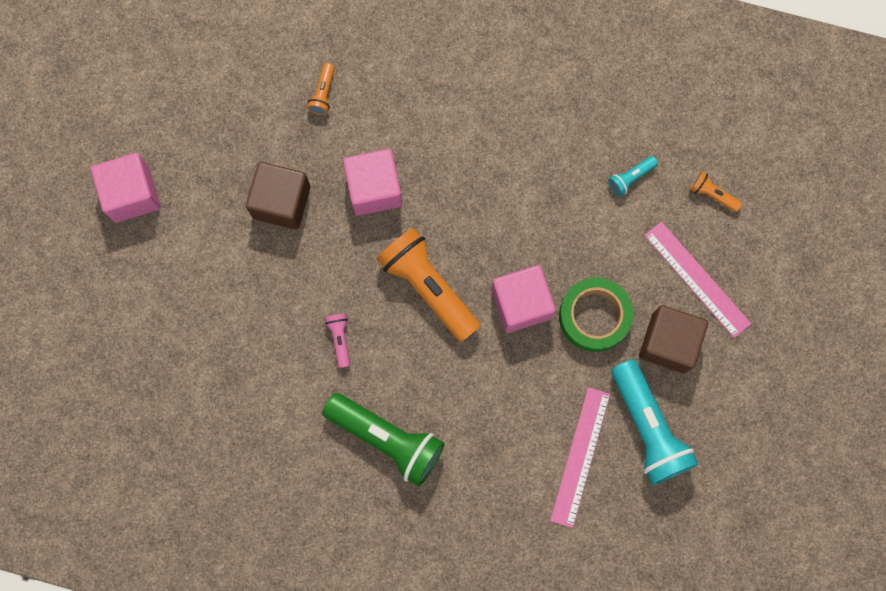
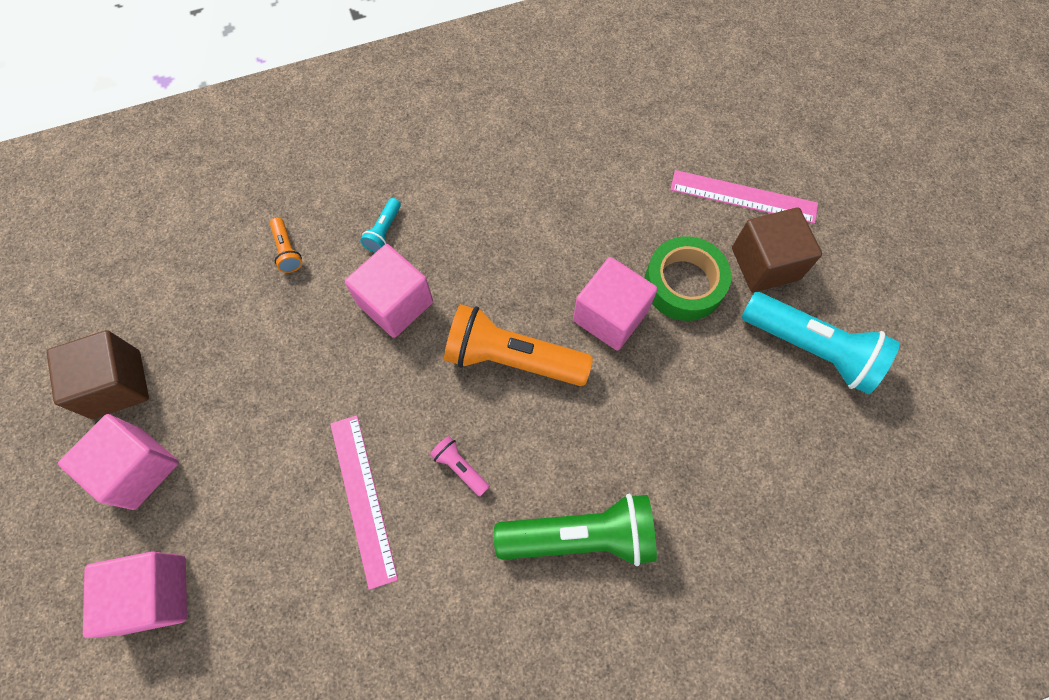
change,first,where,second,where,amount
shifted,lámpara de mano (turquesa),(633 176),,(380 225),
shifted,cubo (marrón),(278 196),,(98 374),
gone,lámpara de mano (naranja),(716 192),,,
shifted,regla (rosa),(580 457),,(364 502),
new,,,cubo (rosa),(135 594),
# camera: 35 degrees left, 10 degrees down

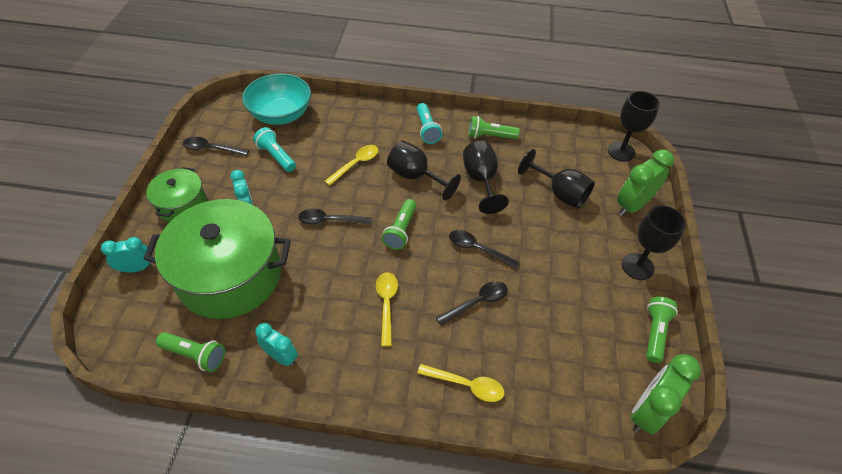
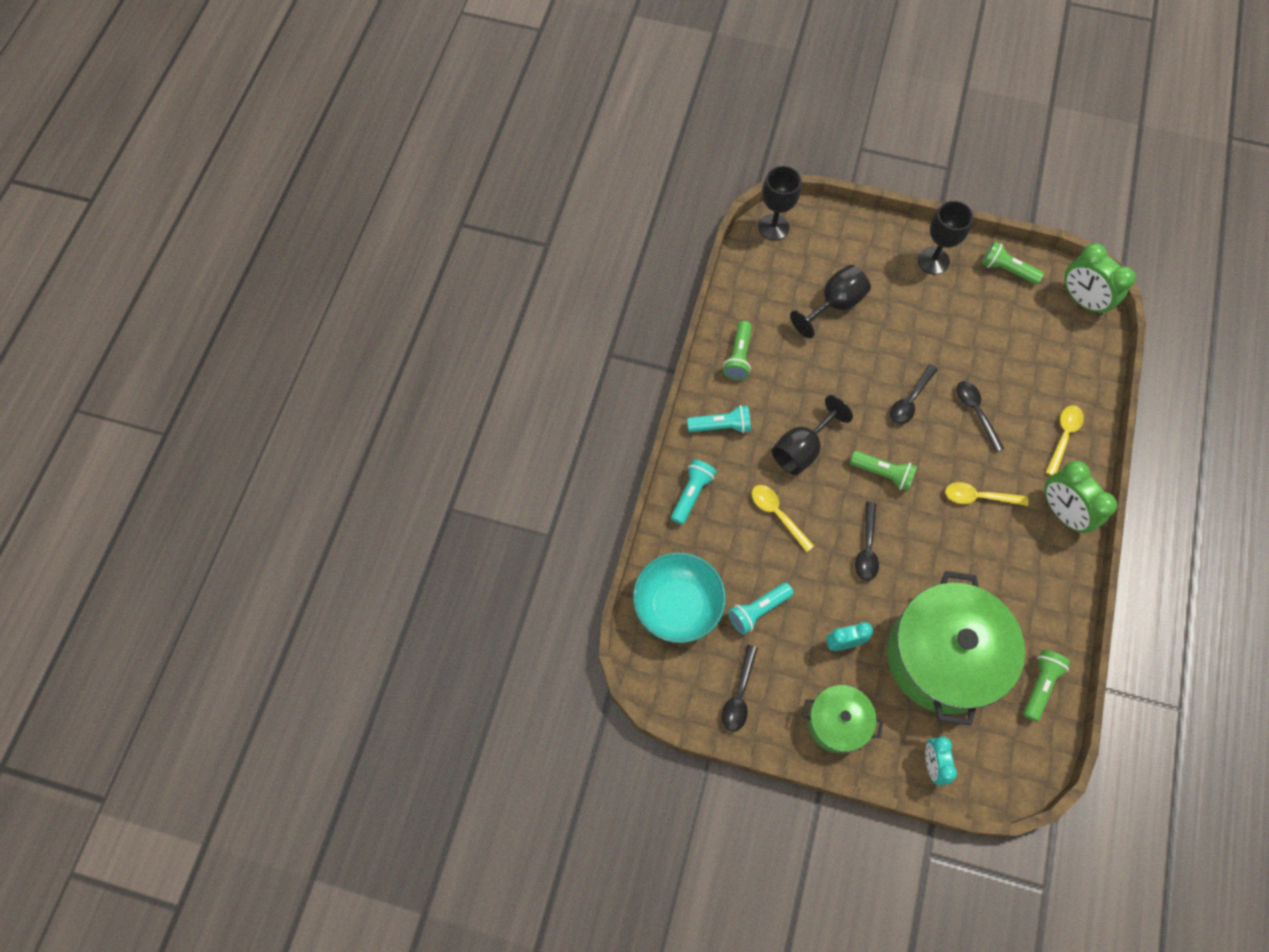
change,first,where,second,where,amount
gone,copa (negro),(486 177),,,
shifted,despertador (verde),(645 182),,(1080 497),
gone,despertador (turquesa),(276 344),,,
new,,,lámpara de mano (turquesa),(693 492),
# camera: 80 degrees left, 15 degrees up

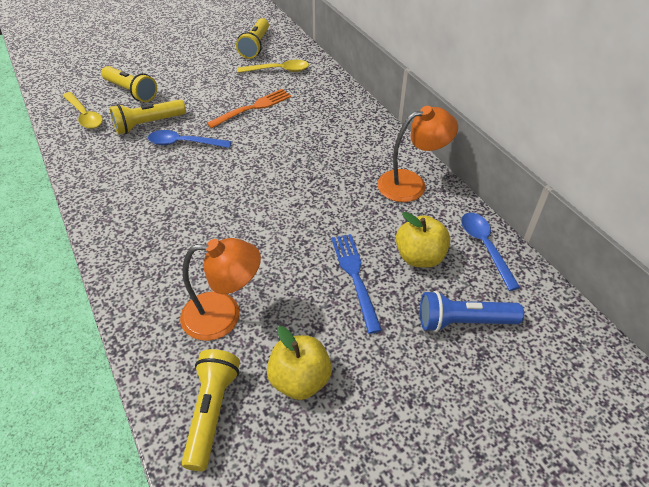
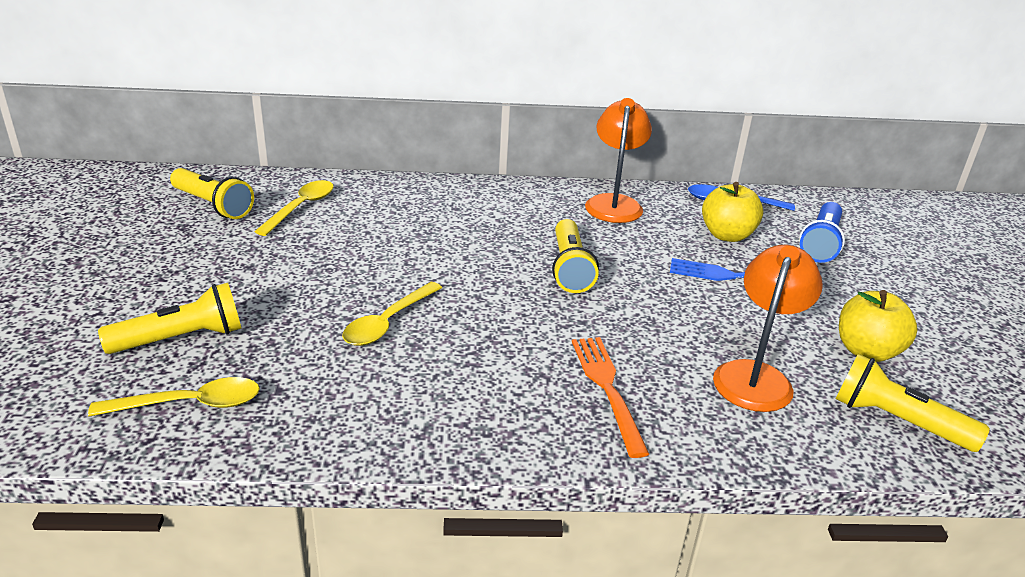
change,first,where,second,where,amount
shifted,tenedor (naranja),(249 108),,(610 397),
shifted,lámpara de mano (amarillo),(148 116),,(575 256),
repainted,cuchara (azul),(190 139),cuchara (amarillo),(392 314),
# camera: 65 degrees left, 15 degrees down

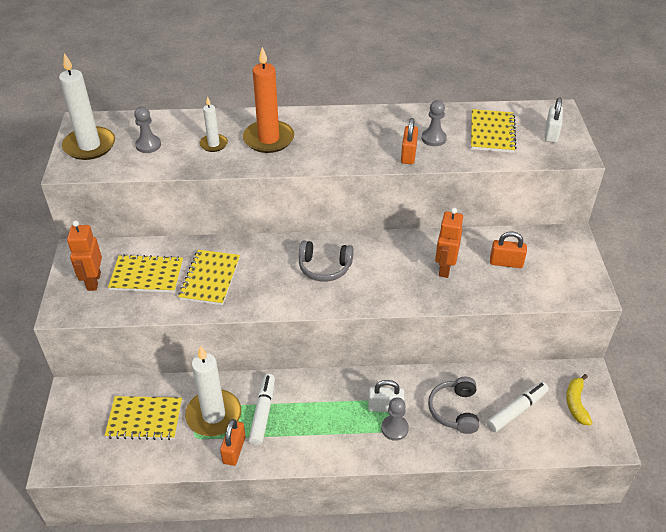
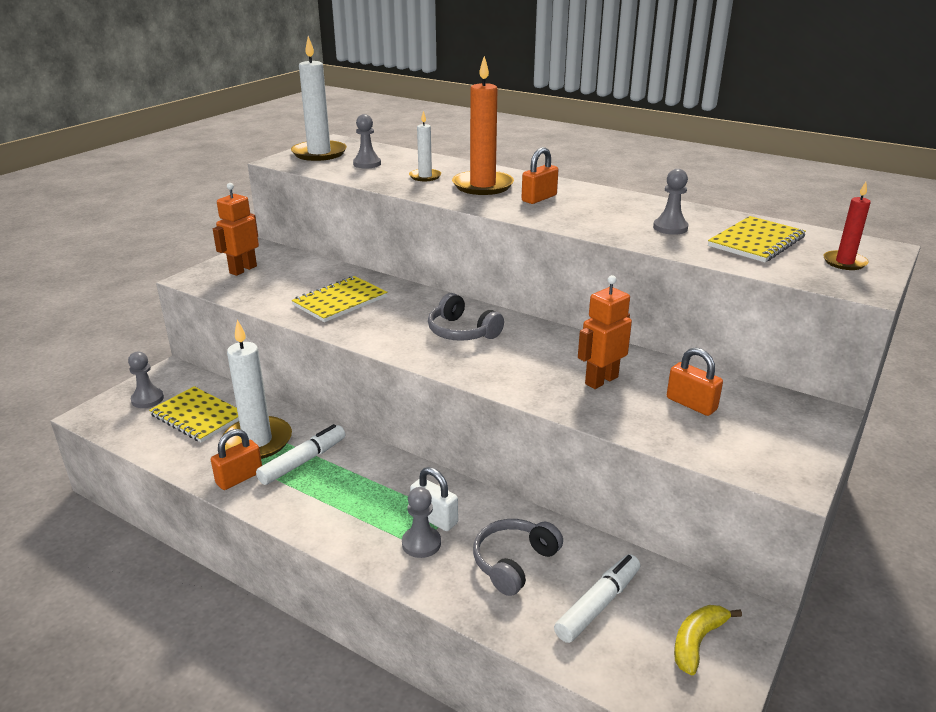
change,first,where,second,where,amount
swapped,candado (blanco),(554 120),vela (rojo),(847 226),
shifted,candado (naranja),(409 141),,(540 175),
gone,cuaderno (amarillo),(145 273),,,
rotated,rotulador (blanco),(517 407),,(597 598),45 degrees counterclockwise
new,,,peón (gris),(146 380),
# camera: 35 degrees right, 15 degrees down

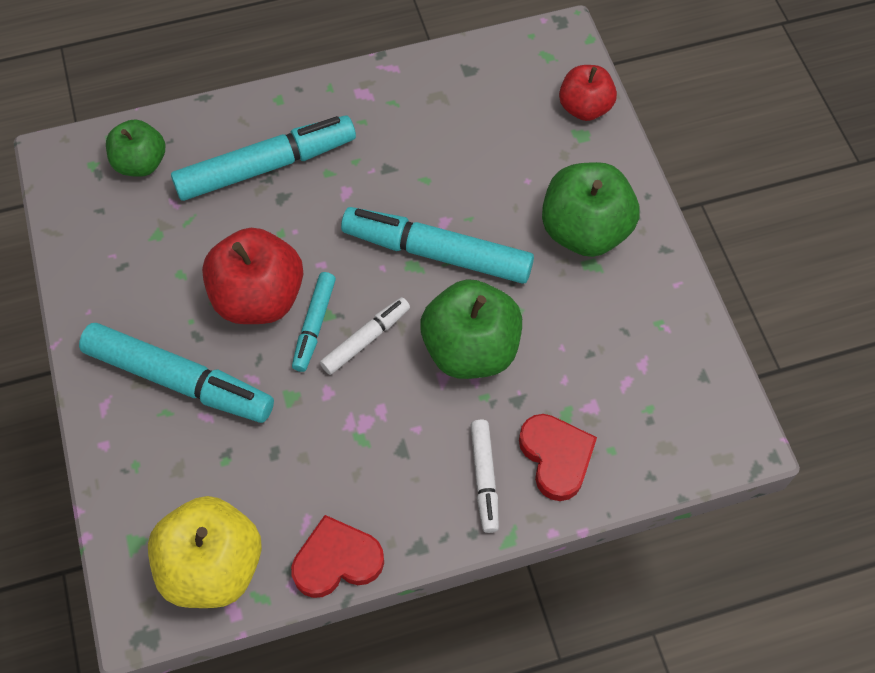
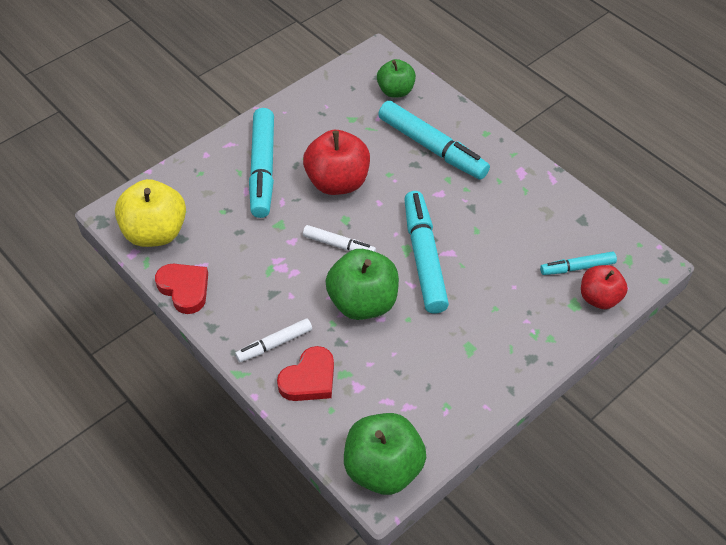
change,first,where,second,where,amount
shifted,manzana (verde),(591 209),,(385 454),
shifted,rotulador (turquesa),(314 322),,(578 263),
# camera: 65 degrees right, 10 degrees down

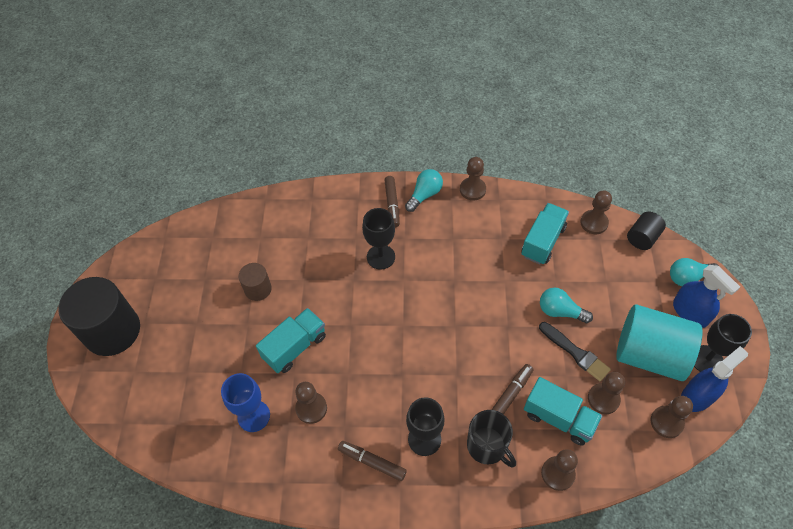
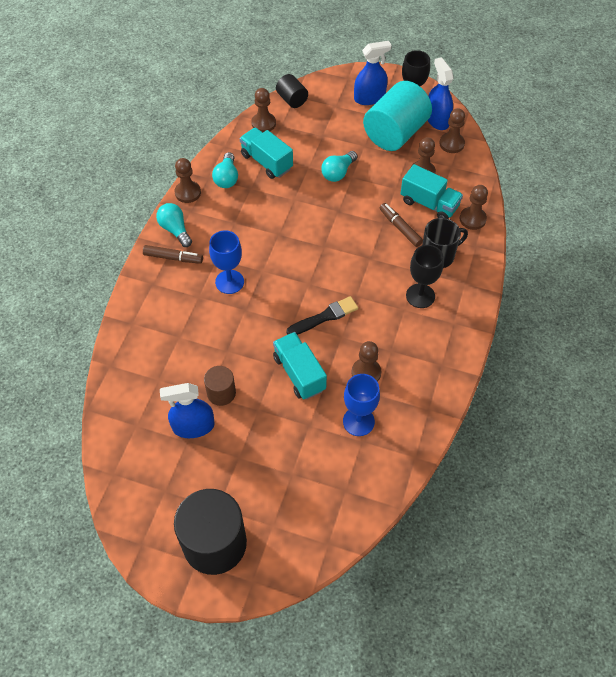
change,first,where,second,where,amount
repainted,copa (negro),(378 239),copa (azul),(226 262),
shifted,bombilla (turquesa),(694 272),,(225 170),
shifted,pincel (negro),(575 351),,(322 315),
rotated,camión (turquesa),(563 411),,(431 191),75 degrees clockwise
gone,rotulador (marrón),(372 461),,,
new,,,pulverizador (azul),(187 410),
# camera: 75 degrees left, 0 degrees up

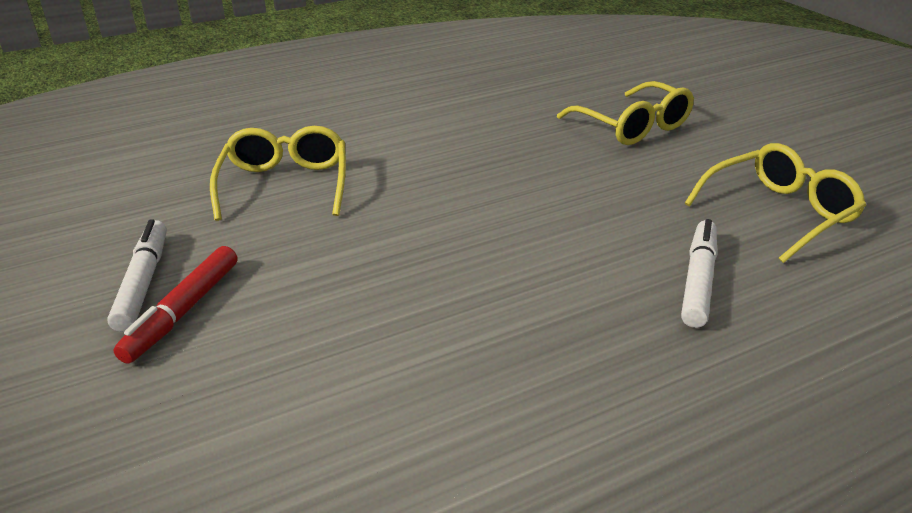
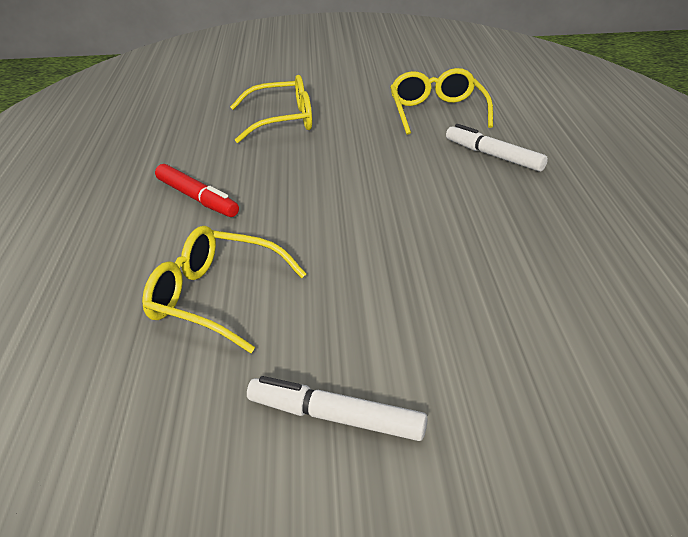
change,first,where,second,where,amount
shifted,rotulador (rojo),(175 305),,(197 190),
# camera: 65 degrees left, 0 degrees up

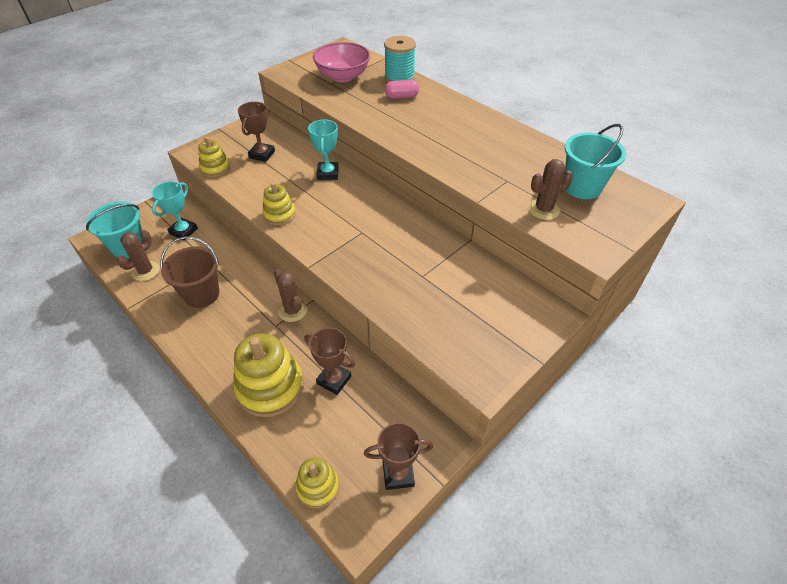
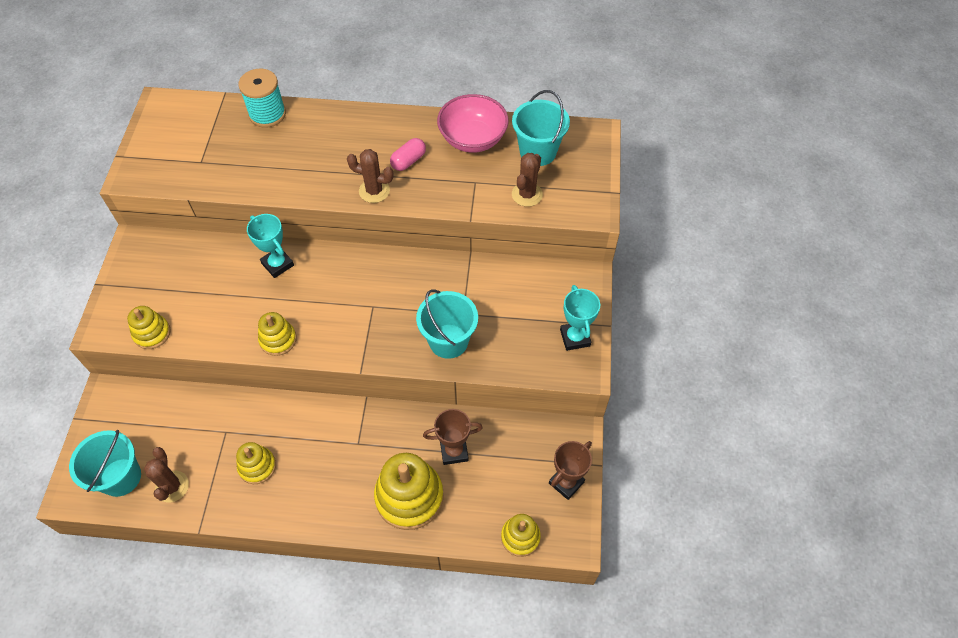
change,first,where,second,where,amount
shifted,cuenco (rosa),(341 62),,(473 123),
shifted,cápsula (rosa),(402 89),,(408 154),
gone,trofeo (marrón),(256 132),,,
shifted,trofeo (turquesa),(175 210),,(580 318),
swapped,balde (marrón),(189 272),juguete apilable (amarillo),(256 463),
shifted,cactus (marrón),(290 295),,(370 176),
new,,,balde (turquesa),(447 324),
# camera: 40 degrees left, 10 degrees up

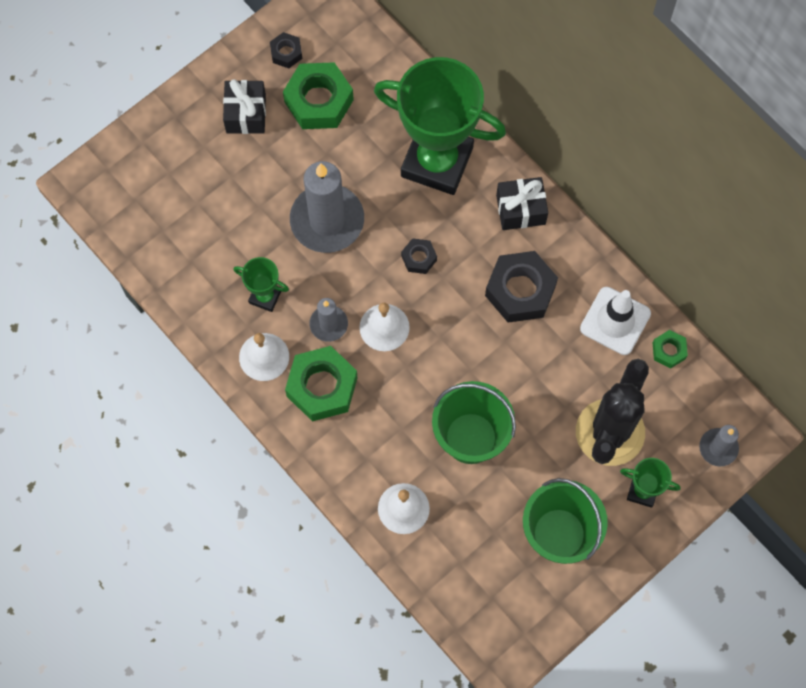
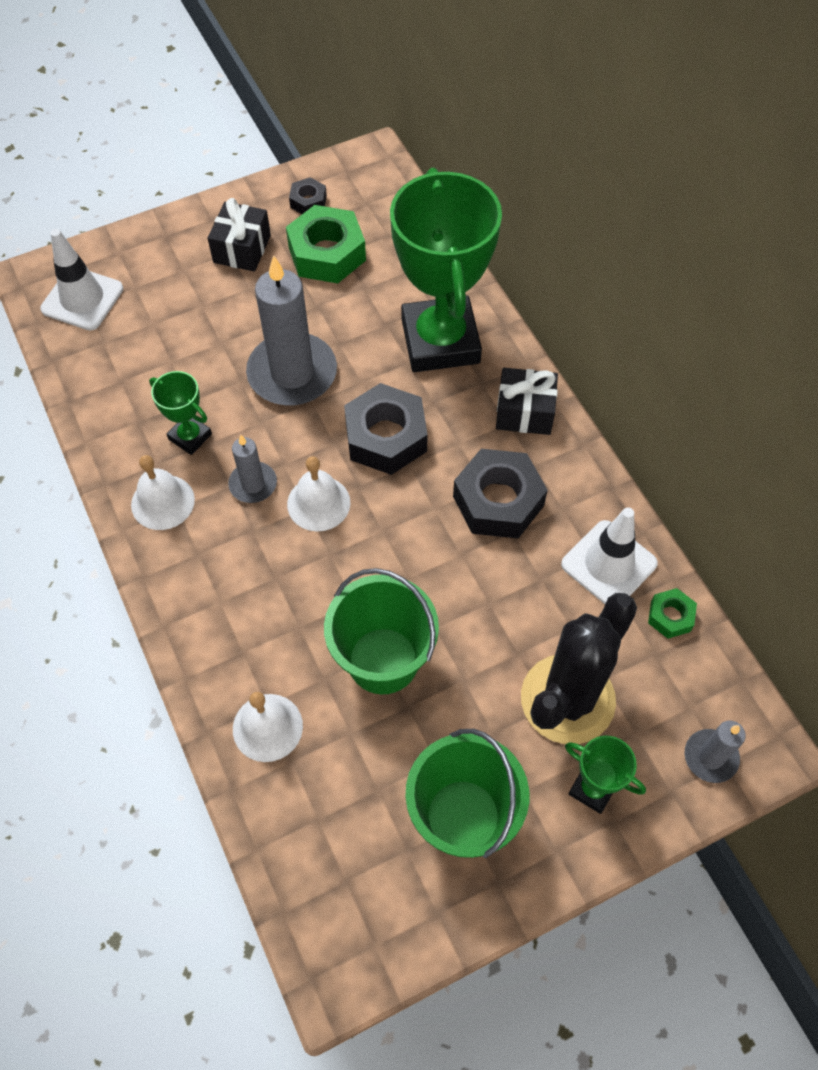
change,first,where,second,where,amount
rotated,trofeo (verde),(440 126),,(446 270),45 degrees clockwise
scaled,tuerca (negro),(419 256),,(386 429),x1.99
gone,tuerca (verde),(321 383),,,
new,,,cono de tráfico (blanco),(81 279),
# camera: 15 degrees right, 10 degrees down

